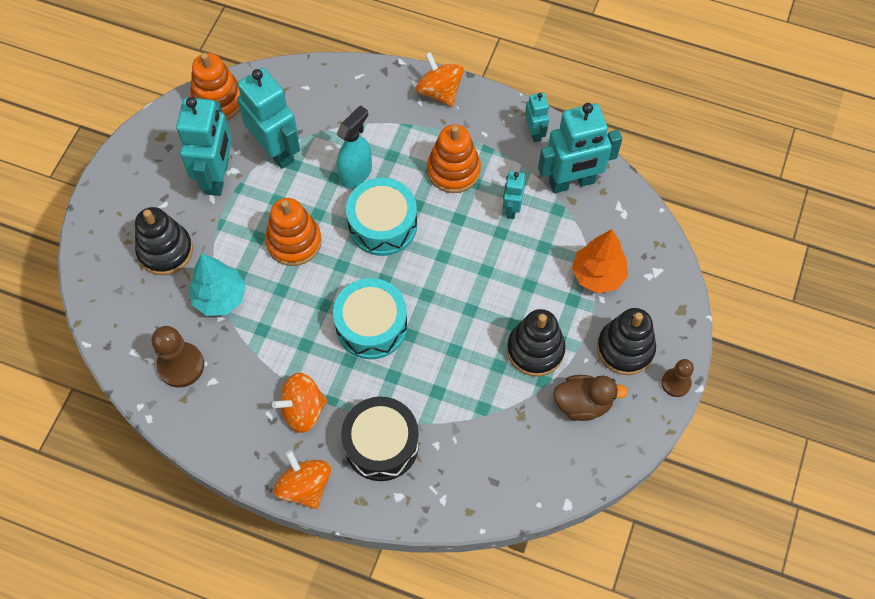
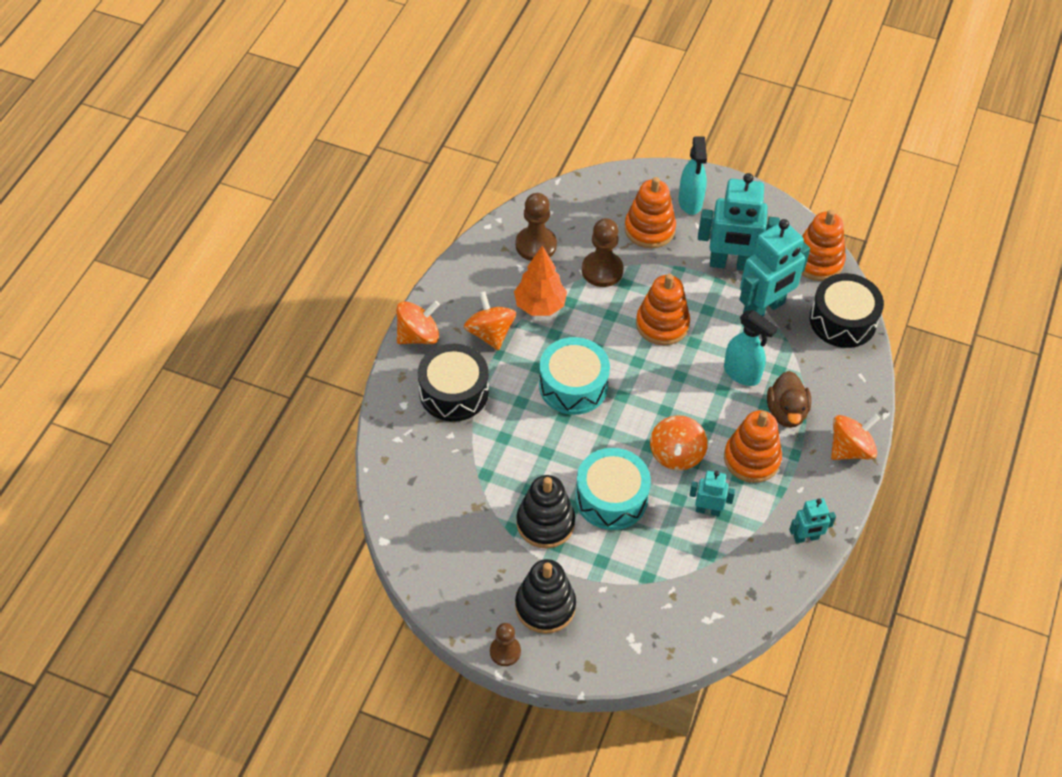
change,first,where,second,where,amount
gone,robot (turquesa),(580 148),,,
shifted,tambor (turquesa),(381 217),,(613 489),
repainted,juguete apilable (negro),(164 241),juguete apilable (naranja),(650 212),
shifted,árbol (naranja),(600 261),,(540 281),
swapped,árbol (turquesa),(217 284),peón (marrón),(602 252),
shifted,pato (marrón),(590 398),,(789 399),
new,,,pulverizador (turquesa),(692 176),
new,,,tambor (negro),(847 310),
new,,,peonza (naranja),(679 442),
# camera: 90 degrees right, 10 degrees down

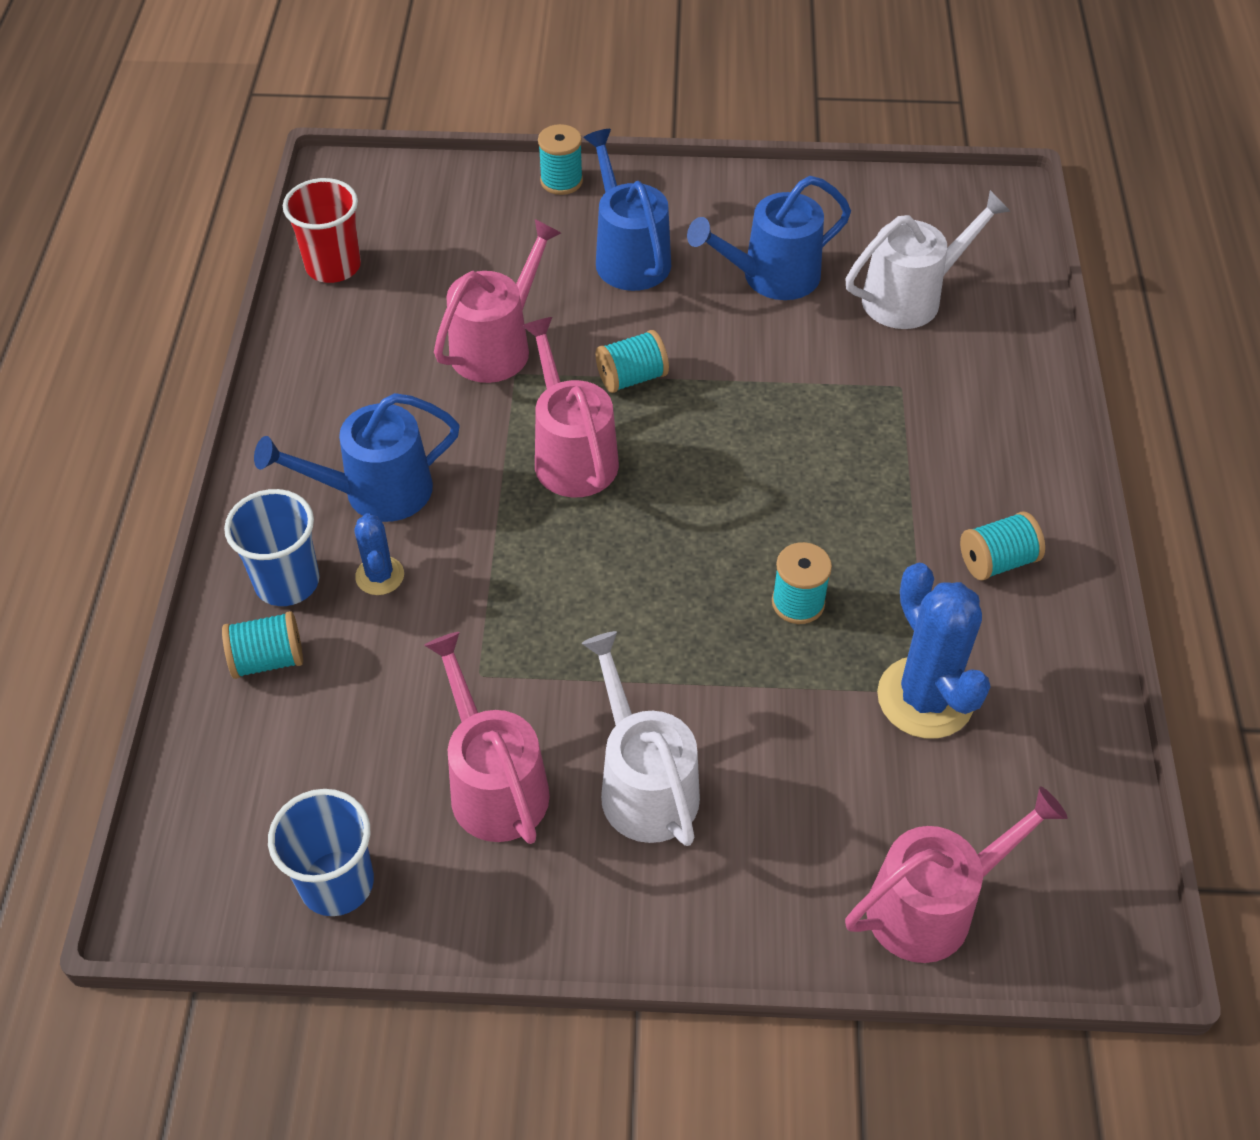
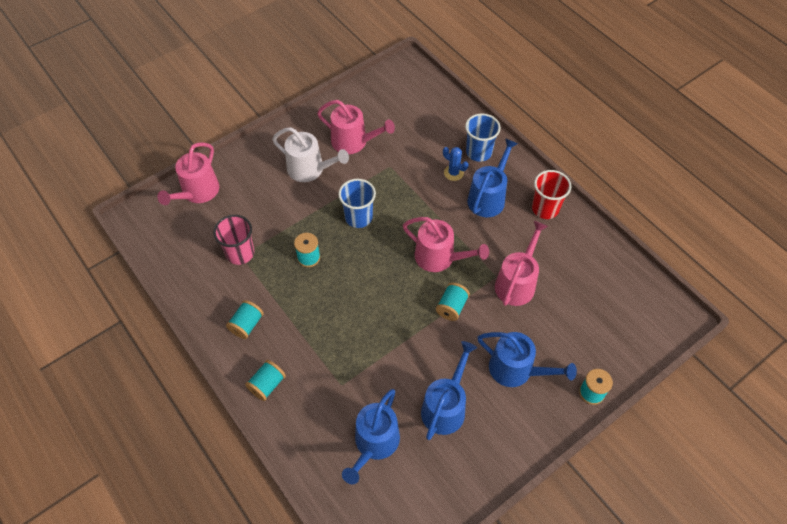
change,first,where,second,where,amount
shifted,vaso (rojo),(322 230),,(551 194),
repainted,regadera (blanco),(928 259),regadera (azul),(371 436),
rotated,regadera (rosa),(497 301),,(521 263),150 degrees counterclockwise
swapped,cactus (azul),(934 651),vaso (rosa),(233 240),
shifted,carrete (turquesa),(262 645),,(265 380),
shifted,vaso (azul),(321 852),,(357 203),
# camera: 140 degrees right, 5 degrees up

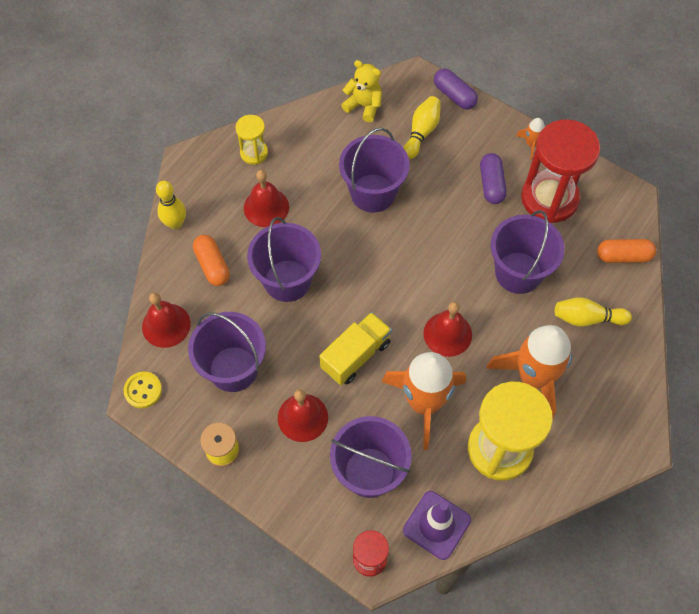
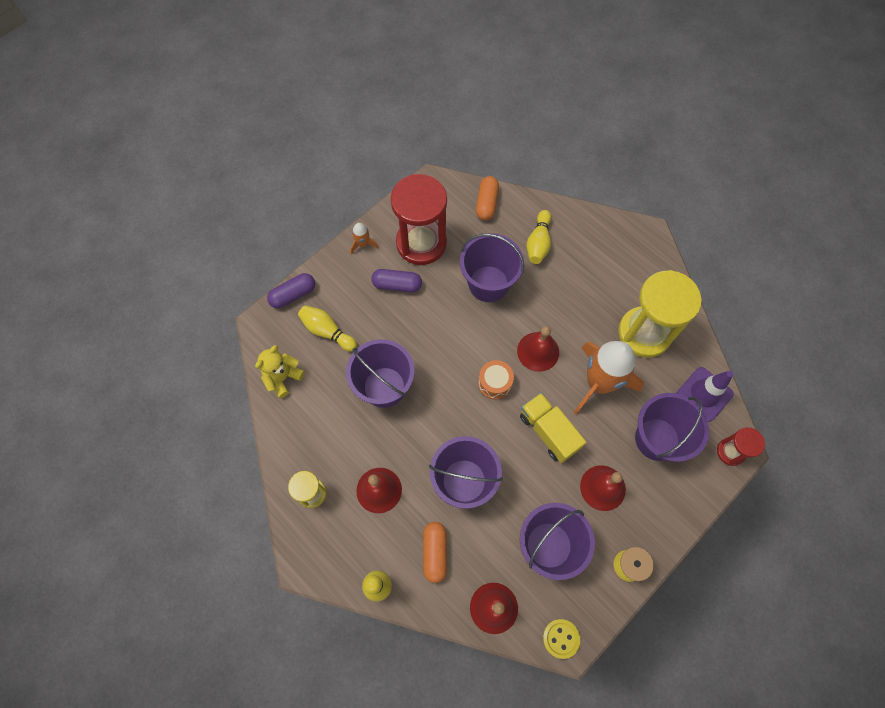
change,first,where,second,where,amount
rotated,cápsula (naranja),(211 260),,(435 552),75 degrees counterclockwise
gone,cohete (naranja),(529 371),,,
new,,,tambor (naranja),(496 379),
# camera: 80 degrees left, 5 degrees up

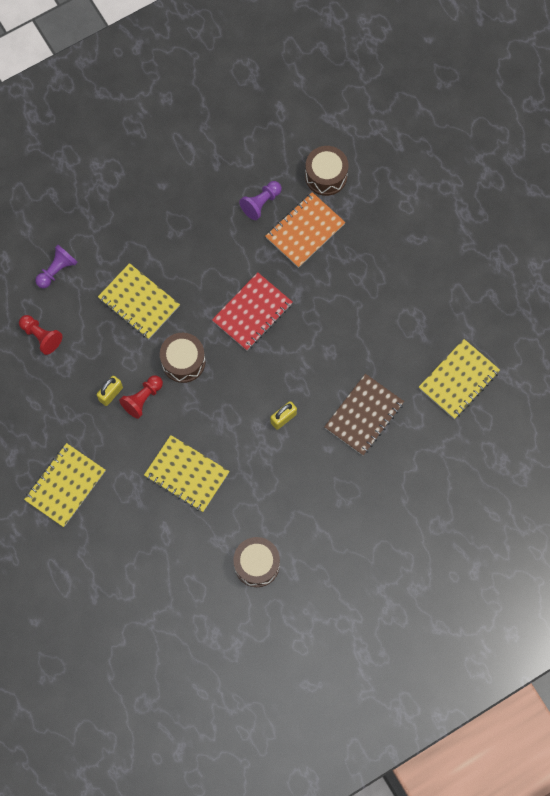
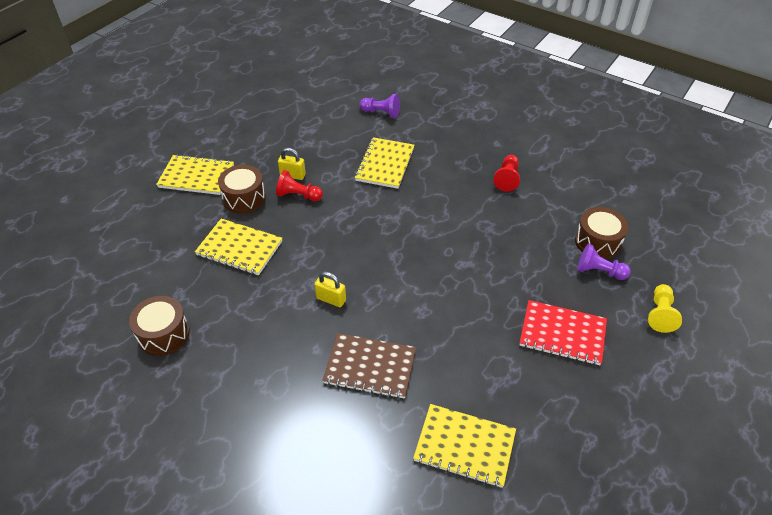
change,first,where,second,where,amount
shifted,peón (morado),(260 200),,(604 261),
gone,cuaderno (naranja),(305 230),,,
shifted,cuaderno (rojo),(252 311),,(563 332),
shifted,peón (rojo),(40 335),,(506 173),
shifted,tambor (marrón),(182 358),,(242 189),
rotated,cuaderno (amarillo),(187 473),,(238 247),75 degrees counterclockwise
new,,,peón (amarillo),(665 308),
# camera: 65 degrees right, 25 degrees down

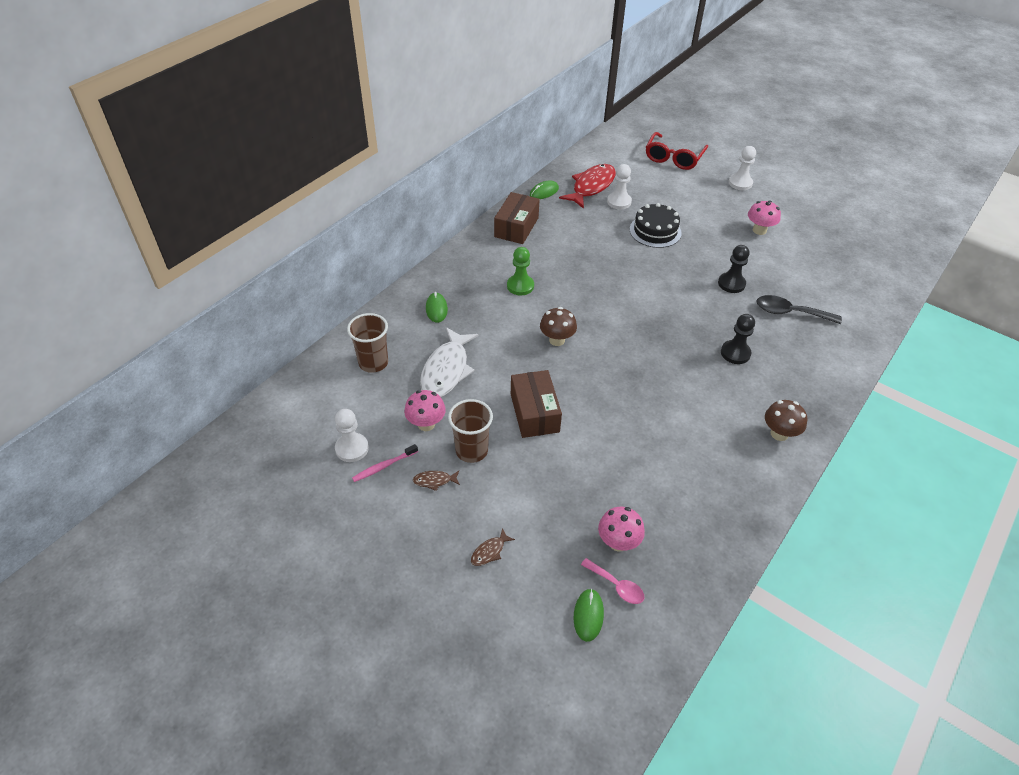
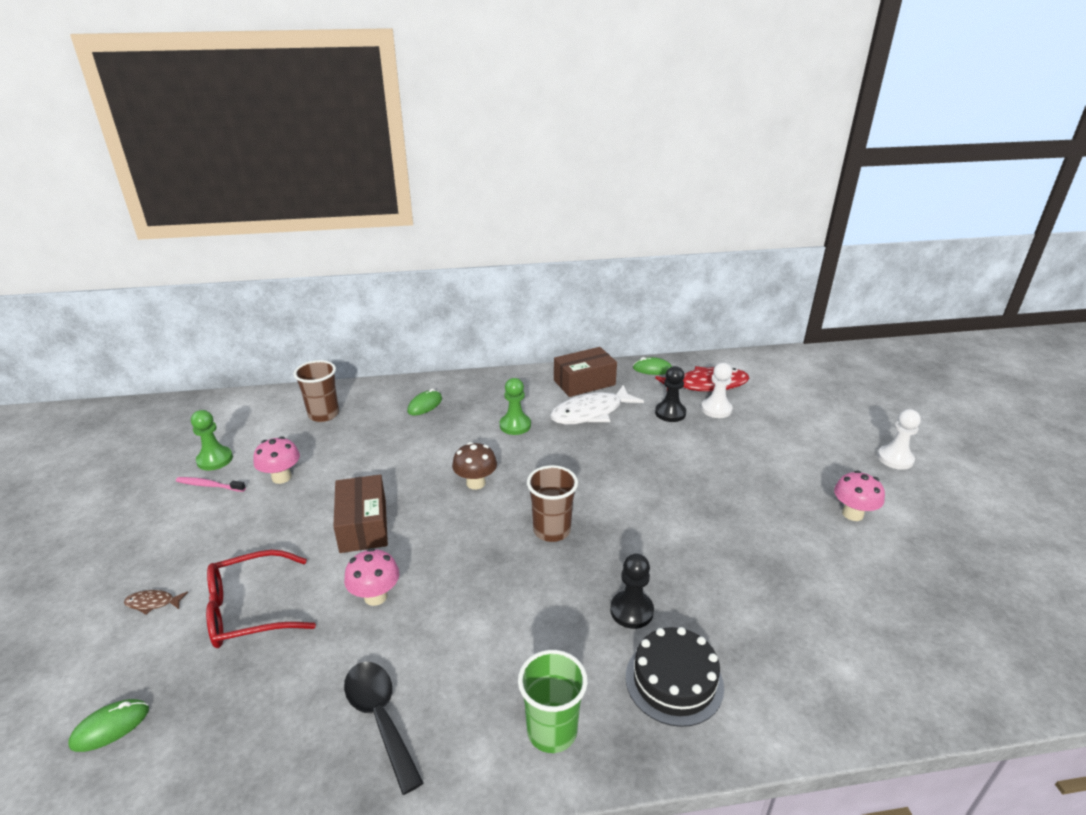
change,first,where,second,where,amount
shifted,gafas (rojo),(677 151),,(261 599),
shifted,tarta (negro),(656 225),,(675 677),
shifted,peón (negro),(734 269),,(670 394),
shifted,cuchara (negro),(799 309),,(383 728),
shifted,pez (blanco),(449 362),,(597 405),
rotated,caja (marrón),(536 404),,(360 514),45 degrees counterclockwise
shifted,vaso (marrón),(470 431),,(552 503),
swapped,seta (marrón),(786 420),vaso (verde),(553 701),
repainted,peón (blanco),(352 435),peón (verde),(212 440),
gone,pez (marrón),(436 481),,,
shifted,seta (rosa),(621 529),,(371 577),
gone,cuchara (rosa),(612 581),,,
# camera: 45 degrees right, 15 degrees down

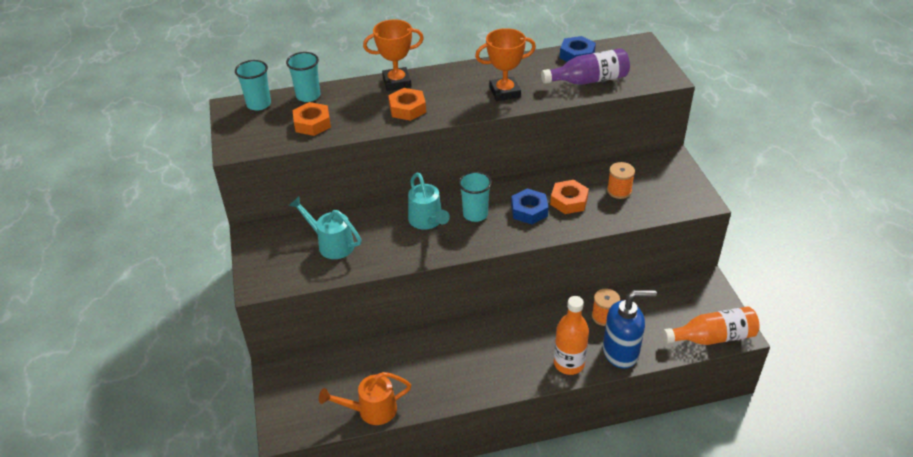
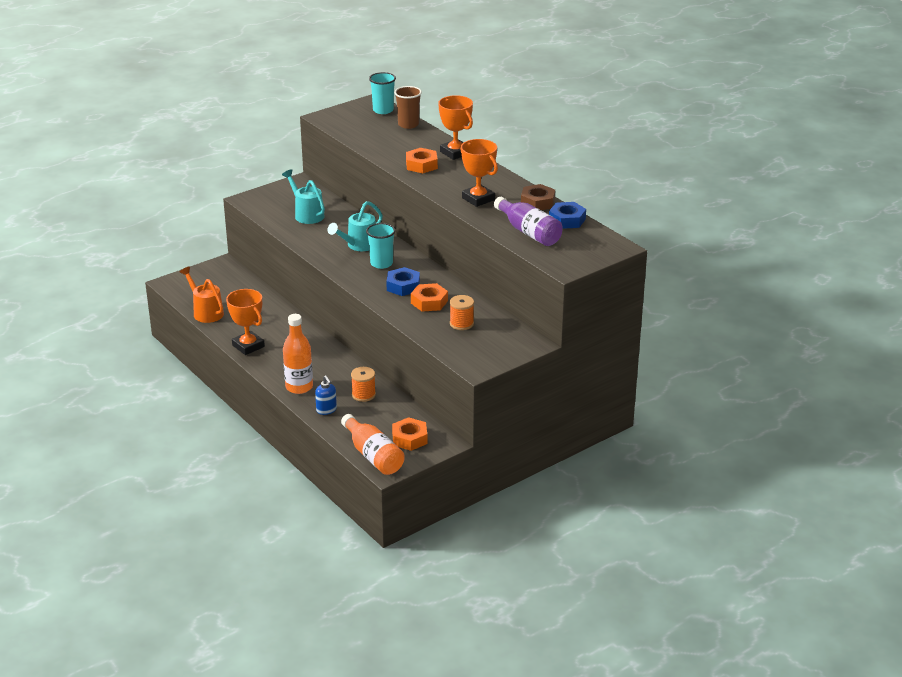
change,first,where,second,where,amount
repainted,vaso (turquesa),(303 77),vaso (marrón),(408 107),
shifted,tuerca (naranja),(312 119),,(410 434),
rotated,regadera (turquesa),(325 228),,(303 196),45 degrees counterclockwise
scaled,dispensador de jabón (azul),(630 329),,(326 395),x0.52
new,,,tuerca (marrón),(538 197),
new,,,trofeo (naranja),(245 322),
# camera: 65 degrees right, 10 degrees down

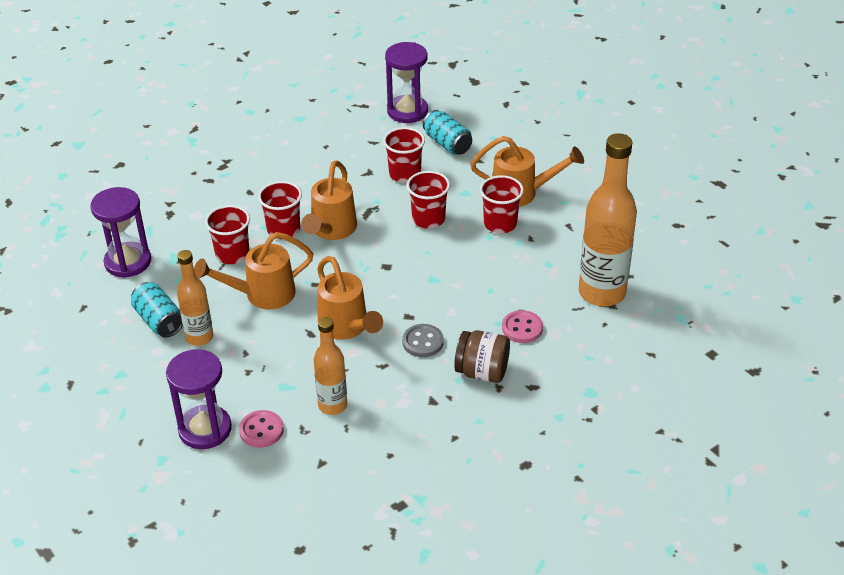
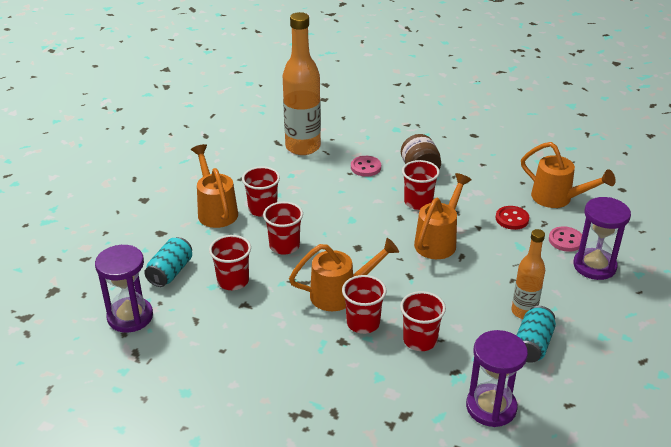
change,first,where,second,where,amount
shifted,regadera (naranja),(253 270),,(568 175),
swapped,botella (naranja),(330 366),botón (rojo),(512 218),
swapped,botón (gris),(423 340),vaso (rojo),(421 185),
# camera: 120 degrees left, 5 degrees down

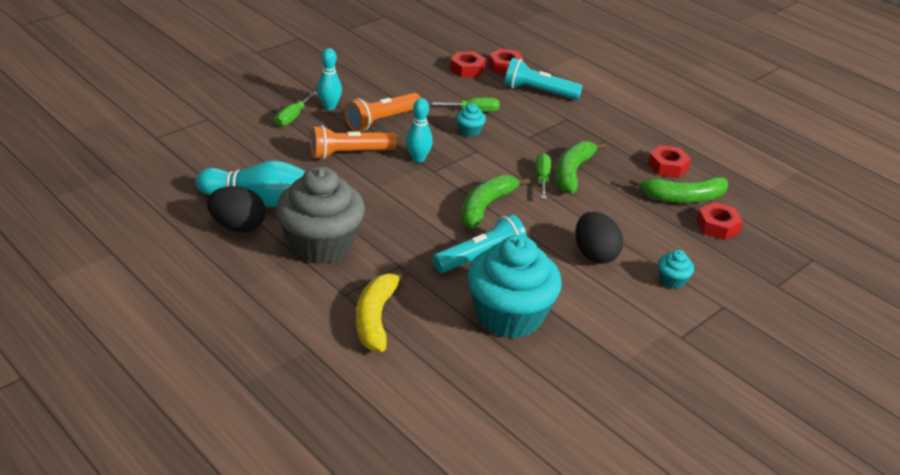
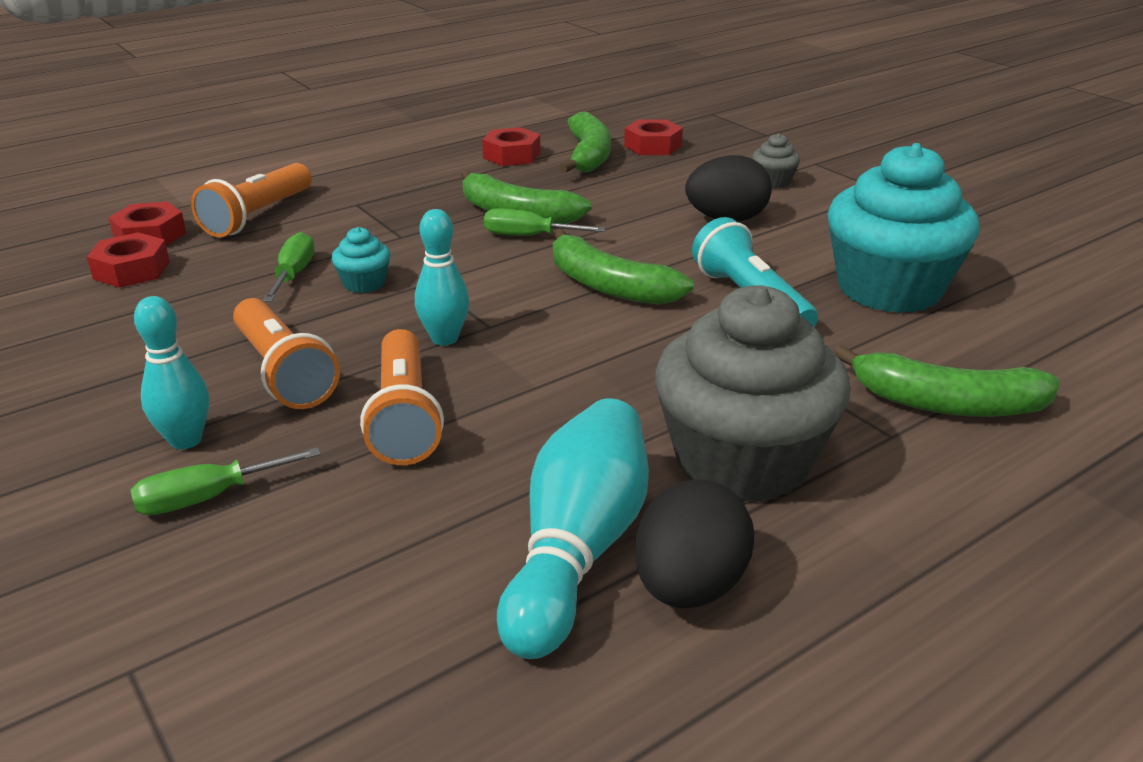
change,first,where,second,where,amount
repainted,lámpara de mano (turquesa),(544 79),lámpara de mano (naranja),(251 200),
rotated,destornillador (verde),(296 108),,(225 481),120 degrees clockwise
repainted,magdalena (turquesa),(676 269),magdalena (gris),(776 160),
repainted,plátano (amarillo),(382 310),plátano (verde),(947 381),
# camera: 80 degrees left, 5 degrees down

